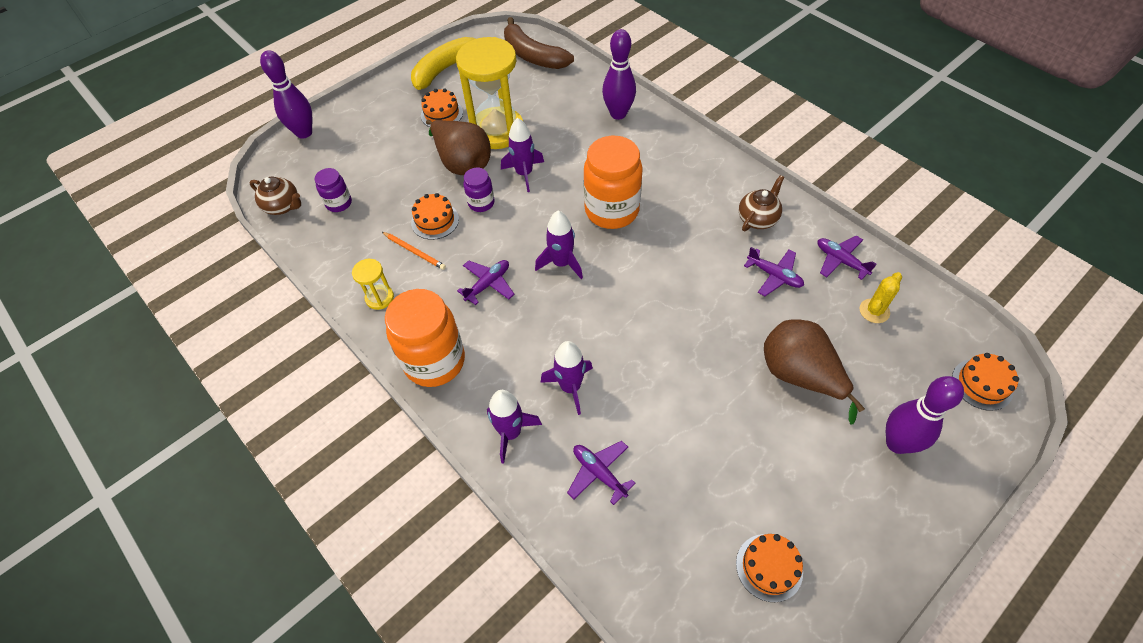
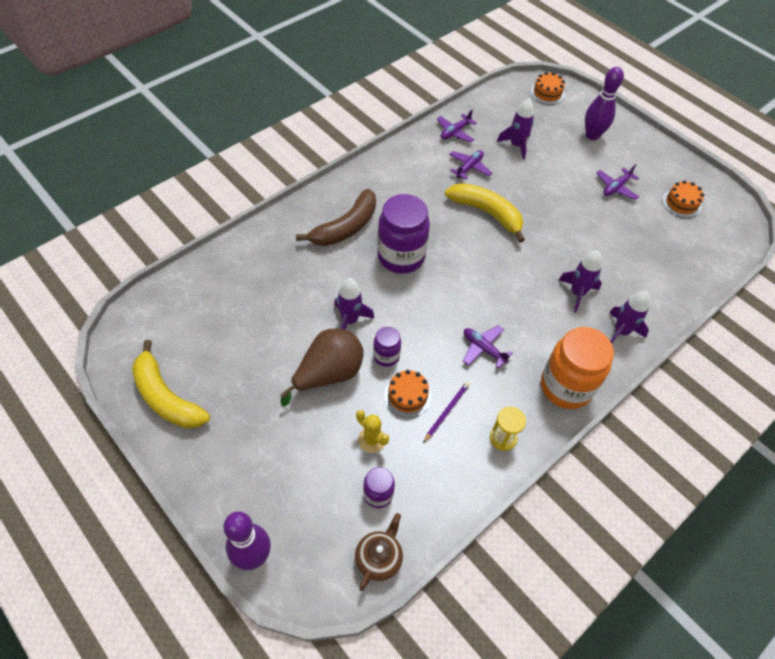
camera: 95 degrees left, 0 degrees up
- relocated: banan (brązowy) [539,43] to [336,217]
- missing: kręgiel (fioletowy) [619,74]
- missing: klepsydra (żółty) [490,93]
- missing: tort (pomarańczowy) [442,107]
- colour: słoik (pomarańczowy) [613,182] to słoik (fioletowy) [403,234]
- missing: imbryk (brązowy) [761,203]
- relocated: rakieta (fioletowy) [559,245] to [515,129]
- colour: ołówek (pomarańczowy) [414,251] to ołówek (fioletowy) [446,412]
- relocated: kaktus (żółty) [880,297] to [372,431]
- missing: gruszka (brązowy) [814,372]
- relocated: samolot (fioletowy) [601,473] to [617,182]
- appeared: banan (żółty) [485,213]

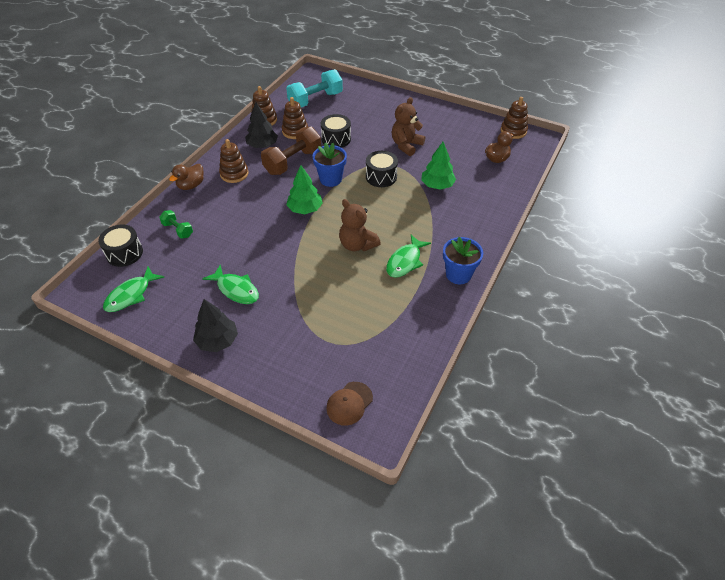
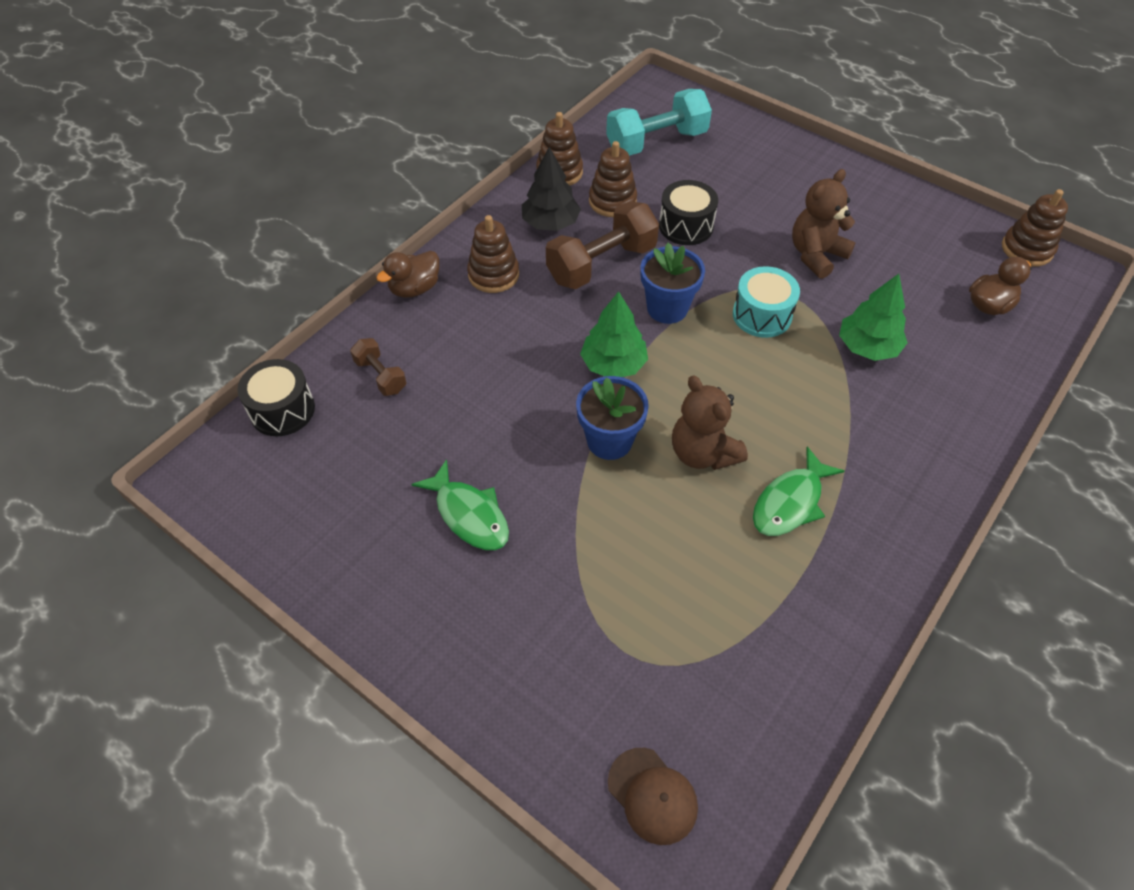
camera: 10 degrees right, 5 degrees up
- colour: bęben (czarny) [382,169] to bęben (turkusowy) [766,302]
- colour: hantel (zielony) [176,224] to hantel (brązowy) [378,367]
- relocated: doniczka (niebieski) [463,260] to [612,418]
- missing: ryba (zielony) [133,289]
- missing: drzewko (czarny) [215,325]
- spun: czapka (brązowy) [349,404] = [653,796] 90 degrees counterclockwise

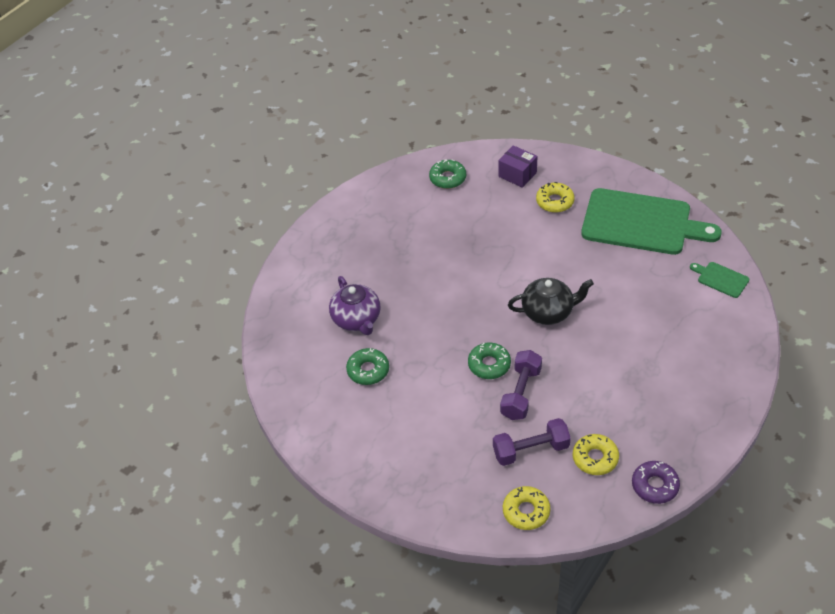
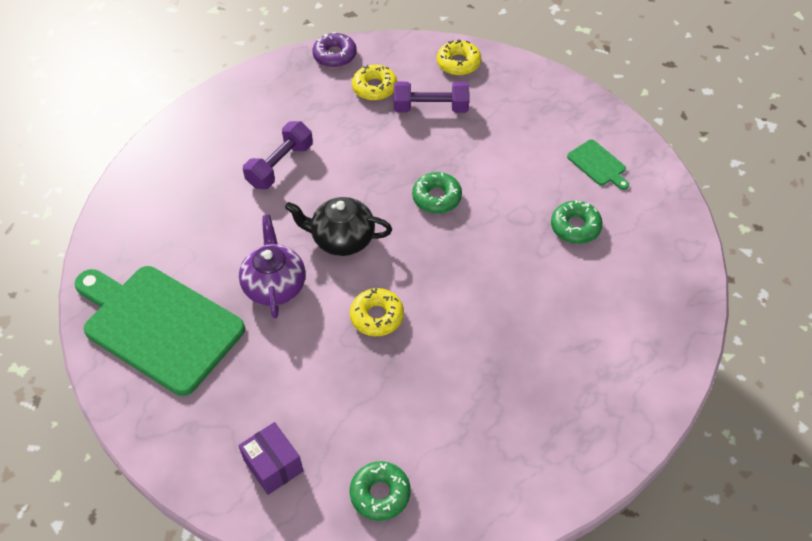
camera: 165 degrees left, 5 degrees up
- relocated: donut (żółty) [555,197] to [377,312]
- relocated: deska do krojenia (zielony) [720,280] to [598,165]
- relocated: imbryk (fioletowy) [354,305] to [272,267]
- relocated: hantel (fioletowy) [521,385] to [278,155]

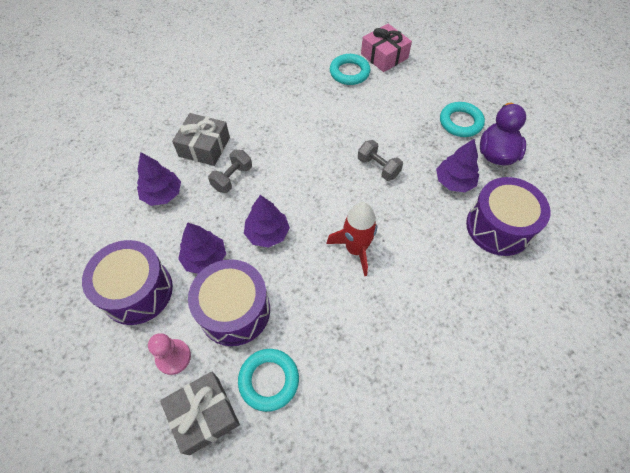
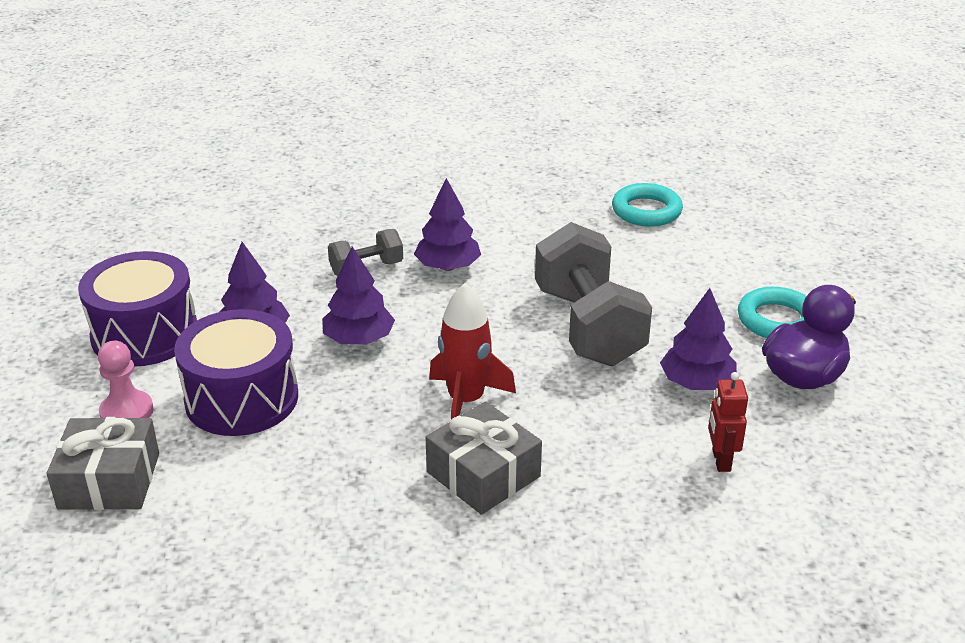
camera: 30 degrees right, 25 degrees down
- missing: prezent (różowy) [386,48]
- relocated: prezent (szary) [201,139] to [483,458]
- size: hantel (szary) [380,160] = [593,294] x2.01
- relocated: drzewko (fioletowy) [159,179] to [447,224]
- exchanged: bęben (fioletowy) [508,216] to robot (czerwony) [728,422]
- missing: pierścień (turkusowy) [268,380]

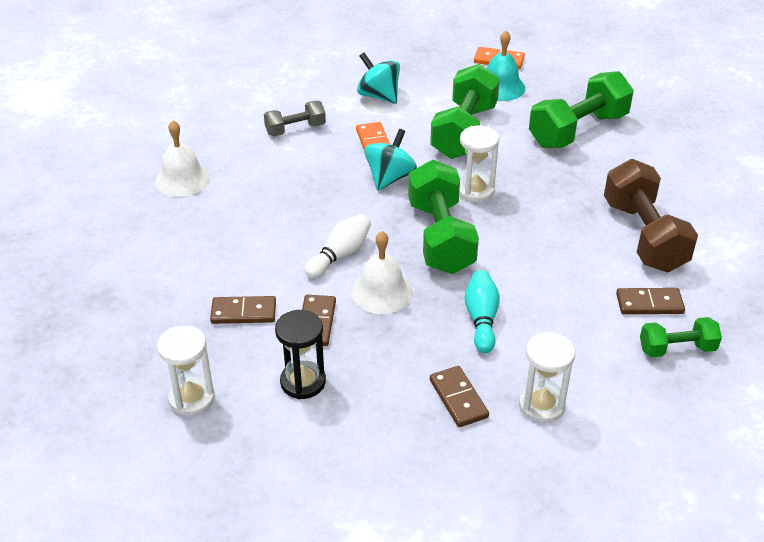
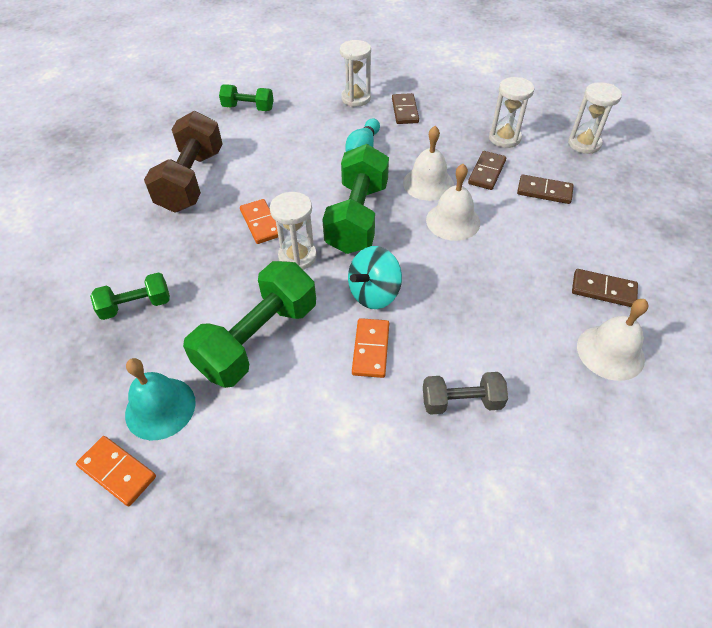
camera: 160 degrees left, 10 degrees up
- missing: bączek (turkusowy) [378,78]
- size: hantel (zielony) [581,109] = [130,296] x0.55
- exchanged: kręgiel (biały) [338,246] to dzwonek (biały) [453,202]
- relocated: kostka domina (brązowy) [650,301] to [605,288]
- colour: klepsydra (czarny) [300,354] to klepsydra (biały) [512,112]
- appeared: kostka domina (pomarańczowy) [259,221]

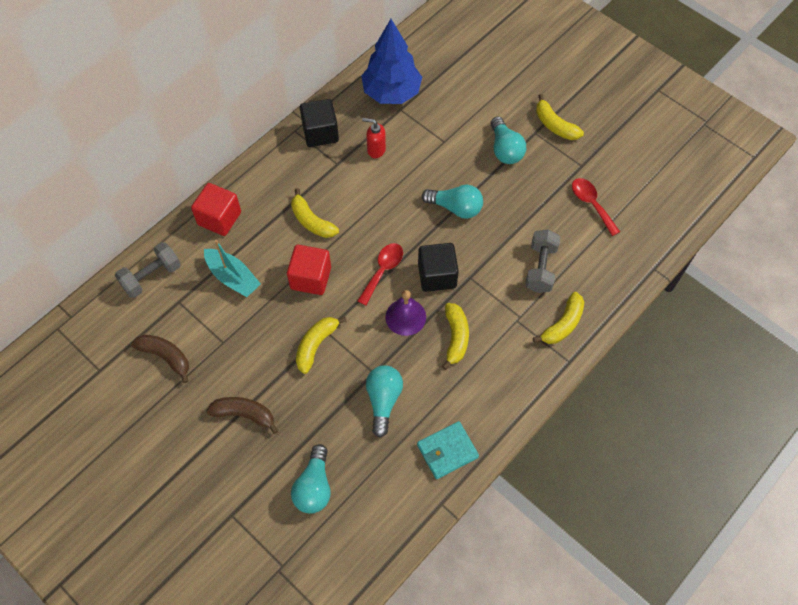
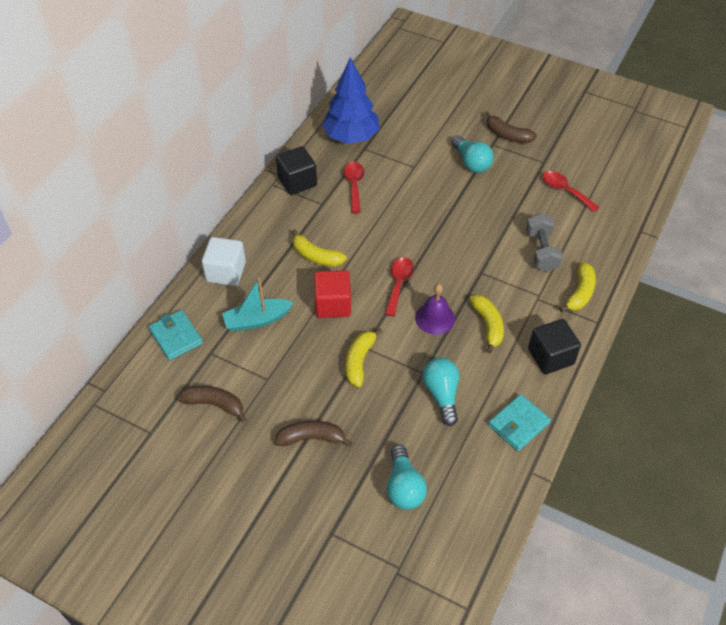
camera: 15 degrees left, 10 degrees down
- colour: banan (żółty) [560,117] to banan (brązowy) [511,127]
- exchanged: dozownik mydła (czerwony) [374,138] to łyżka (czerwony) [354,187]
- colour: sześcian (czerwony) [216,209] to sześcian (biały) [224,261]
- missing: żarówka (turkusowy) [452,202]
- spun: łódka (turkusowy) [232,268] = [258,304] 135 degrees clockwise
- exchanged: hantel (szary) [148,270] to portfel (turkusowy) [176,335]
- relocated: sześcian (czarny) [438,267] to [554,346]

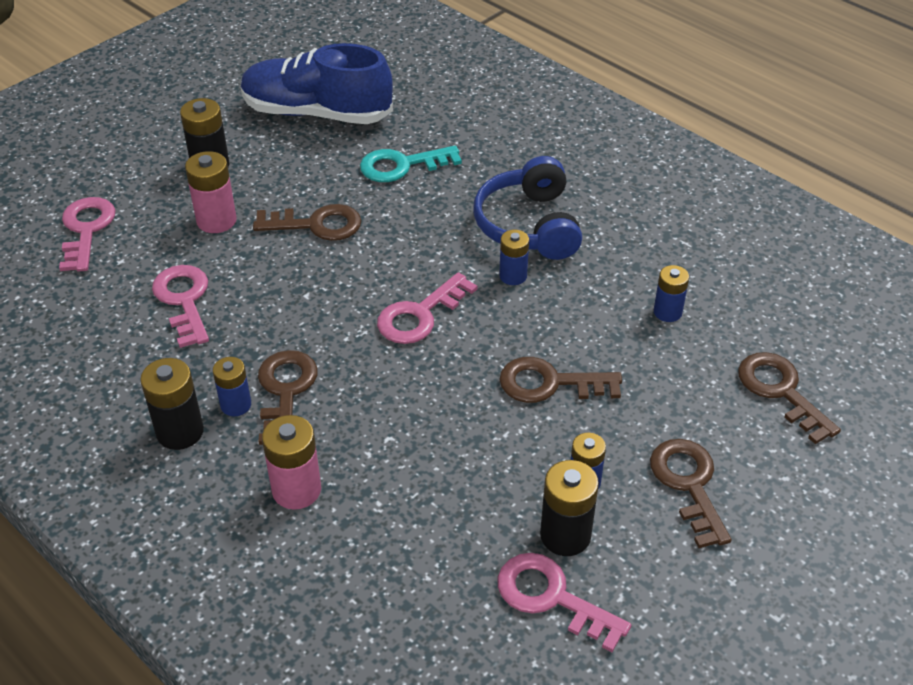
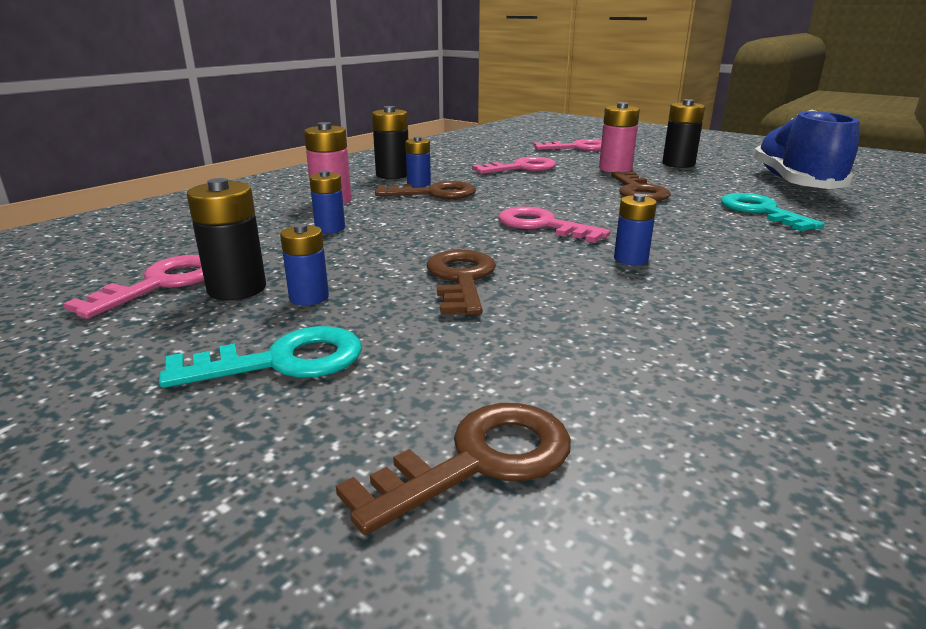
camera: 85 degrees right, 20 degrees down
- missing: słuchawki (niebieski) [527,208]
- relocated: bateria (niebieski) [671,293] to [327,201]
- colour: klucz (brązowy) [691,493] to klucz (turkusowy) [260,357]

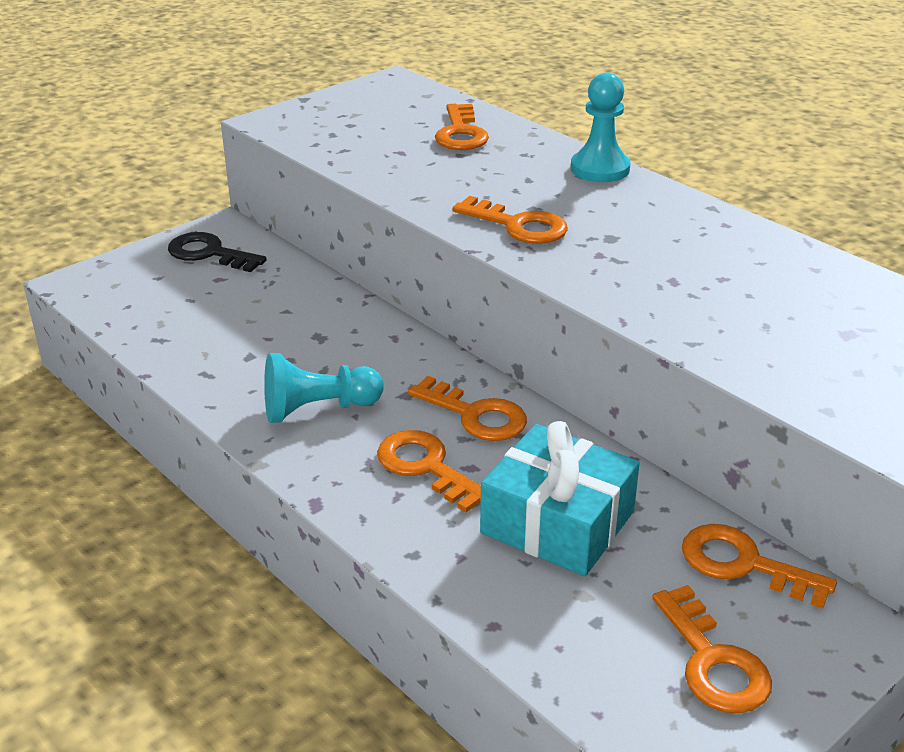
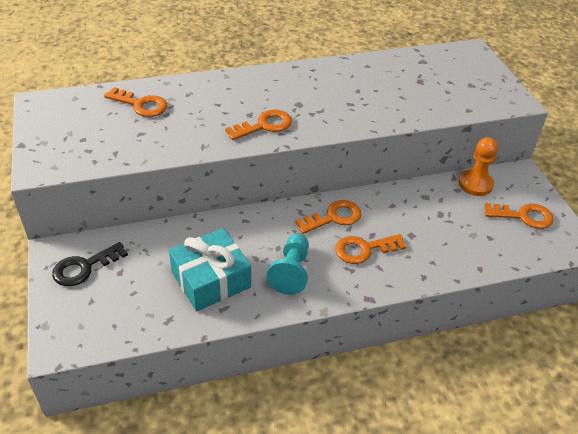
camera: 65 degrees left, 10 degrees up
- missing: pionek (turkusowy) [601,127]
- relocated: prezent (turkusowy) [560,498] to [210,269]
- exchanged: klucz (pomarańczowy) [759,566] to pionek (pomarańczowy) [478,166]

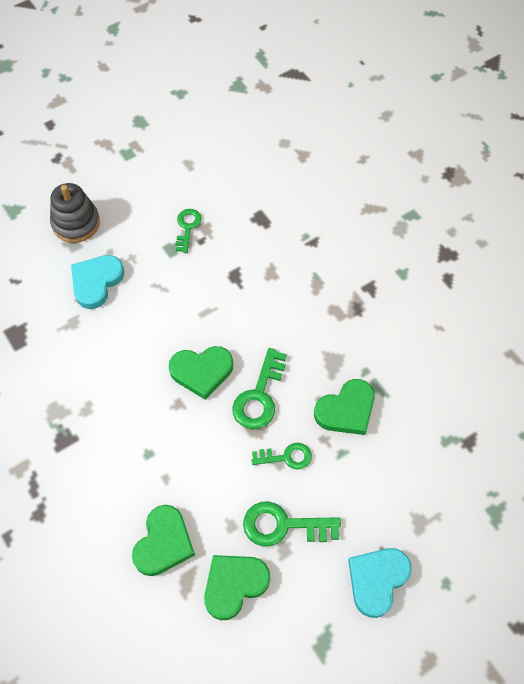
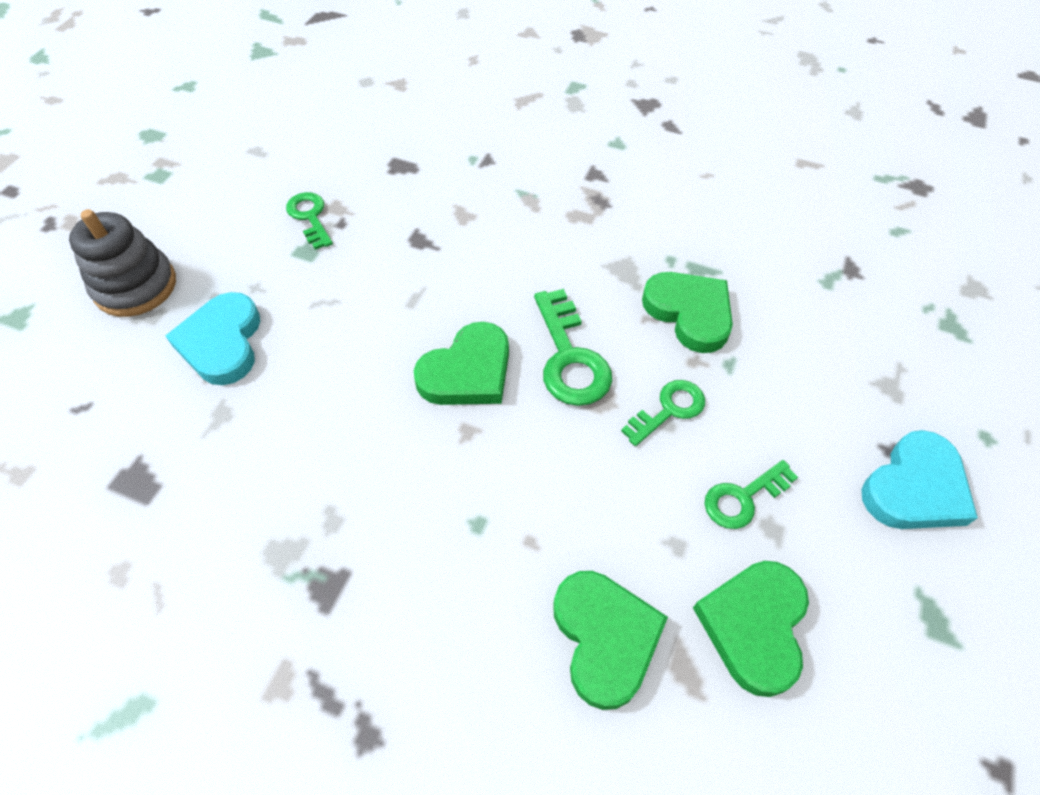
camera: 35 degrees left, 5 degrees down
- spun: serce (zielony) [344,407] = [687,312] 60 degrees counterclockwise
- size: klucz (zielony) [292,524] = [751,494] x0.64
- spun: serce (turkusowy) [380,583] = [919,479] 135 degrees counterclockwise

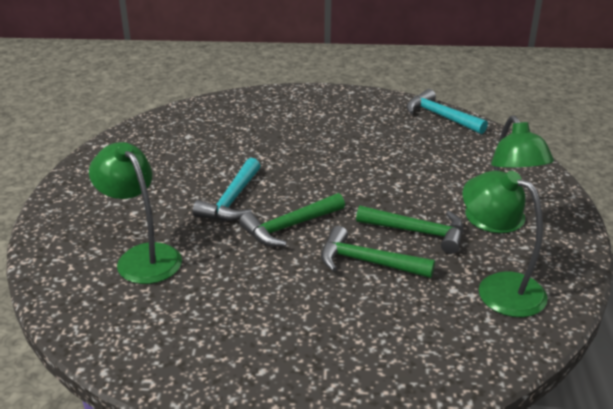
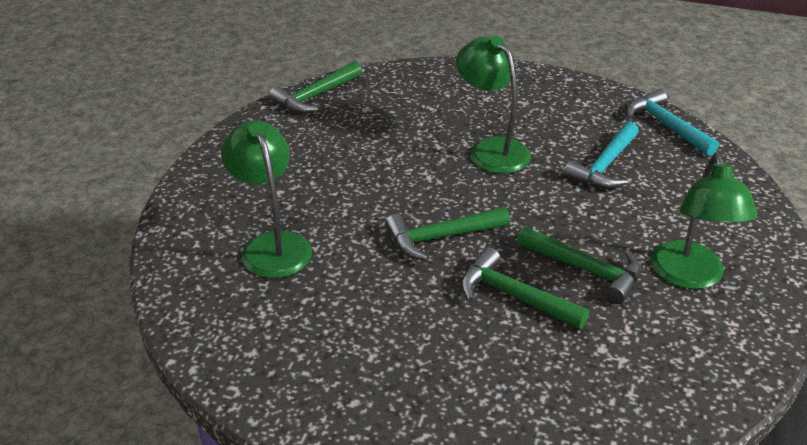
camera: 15 degrees right, 5 degrees up
- relocated: młotek (turkusowy) [227,189] to [601,155]
- relocated: lampka (zielony) [505,244] to [493,105]
- appeared: młotek (zielony) [315,87]

